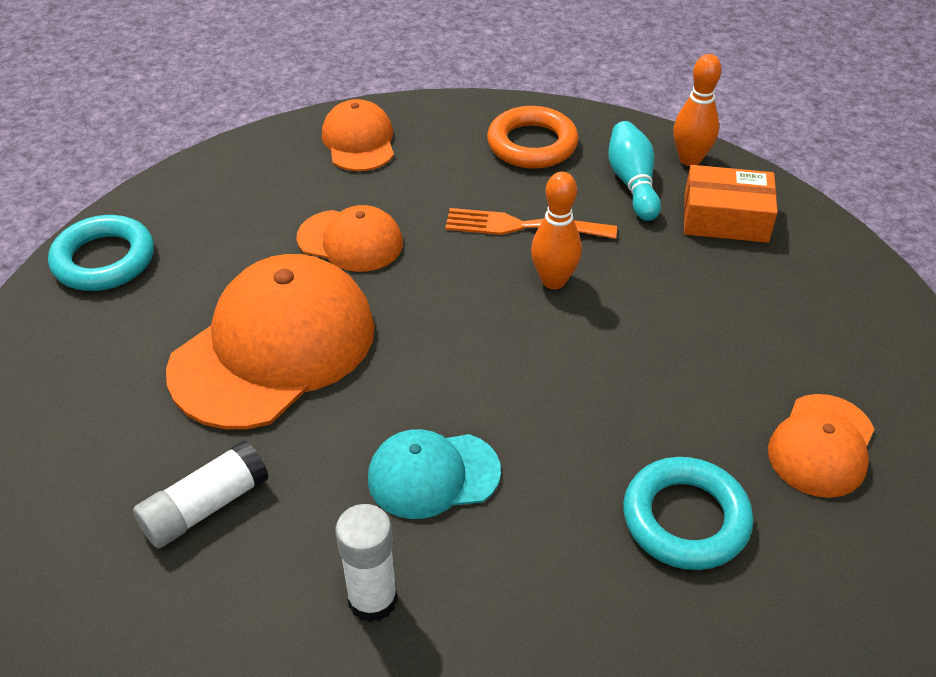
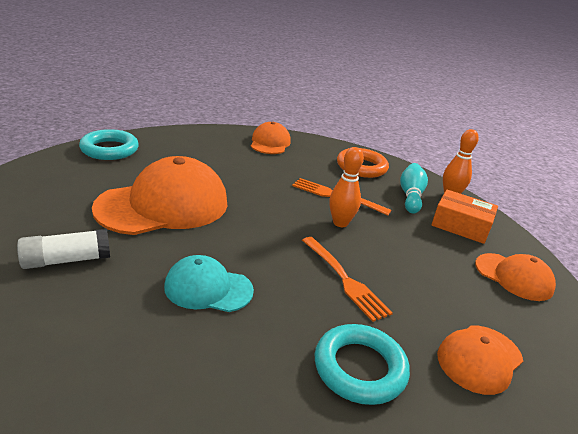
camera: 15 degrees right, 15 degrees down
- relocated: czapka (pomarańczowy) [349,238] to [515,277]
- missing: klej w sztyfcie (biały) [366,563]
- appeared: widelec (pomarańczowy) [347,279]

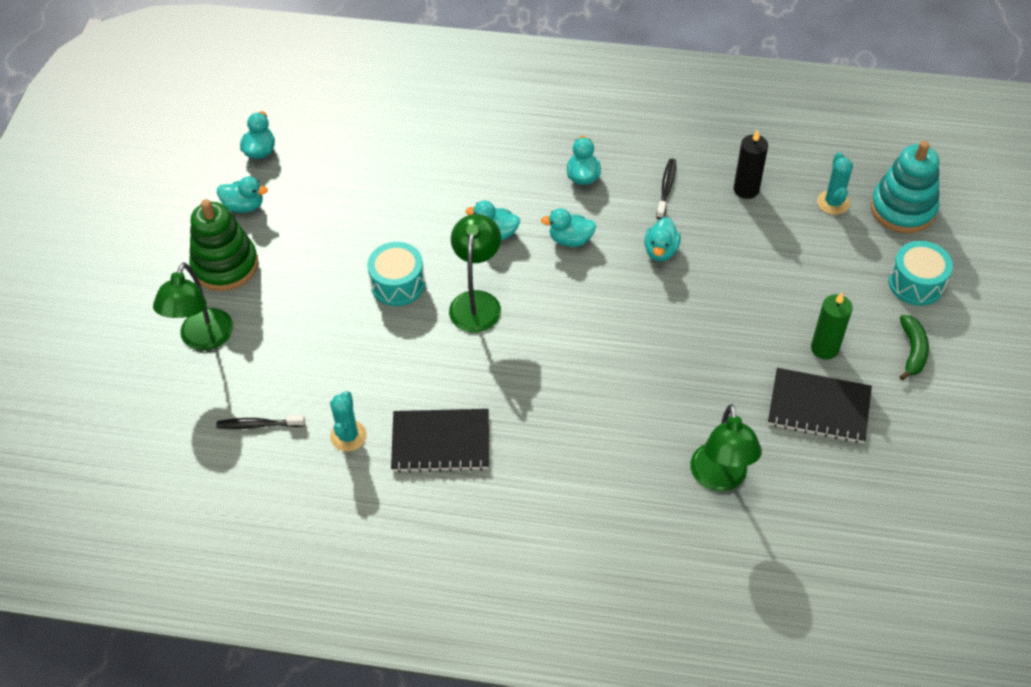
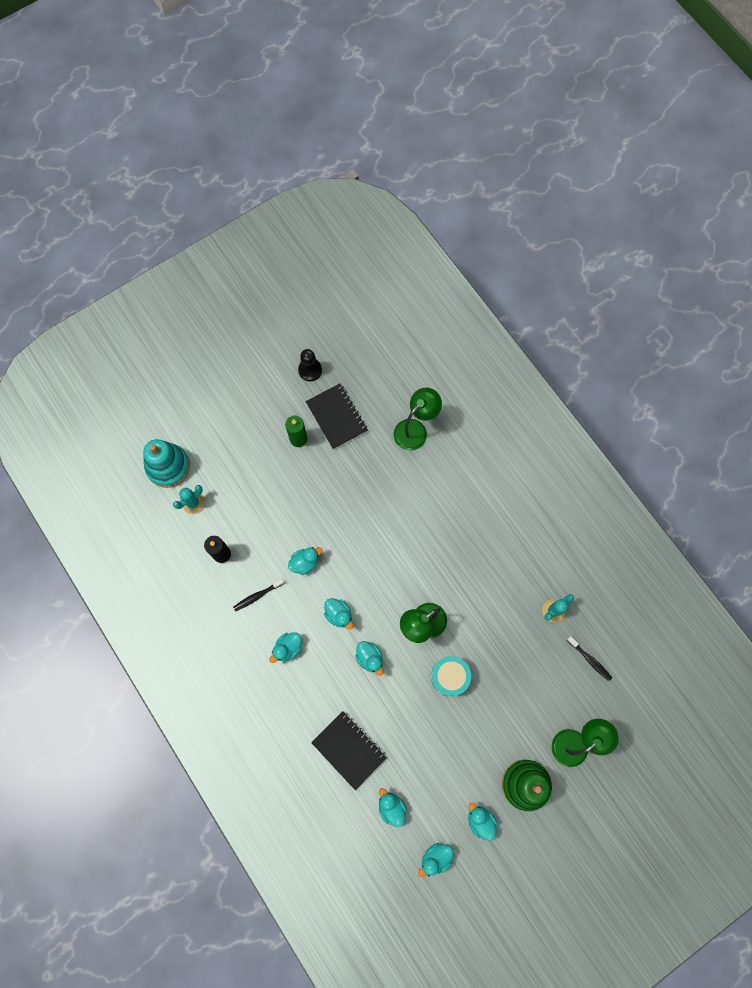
camera: 135 degrees left, 20 degrees up
- missing: bęben (turkusowy) [921,273]
- missing: banan (zielony) [914,347]
- relocated: zeszyt (czarny) [440,441] to [349,750]
- appeared: pionek (czarny) [310,365]
- appeared: kaczka (turkusowy) [393,807]

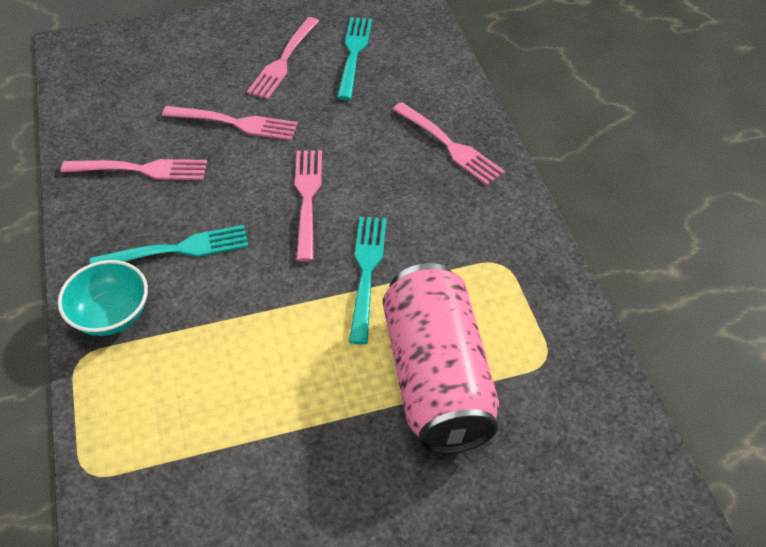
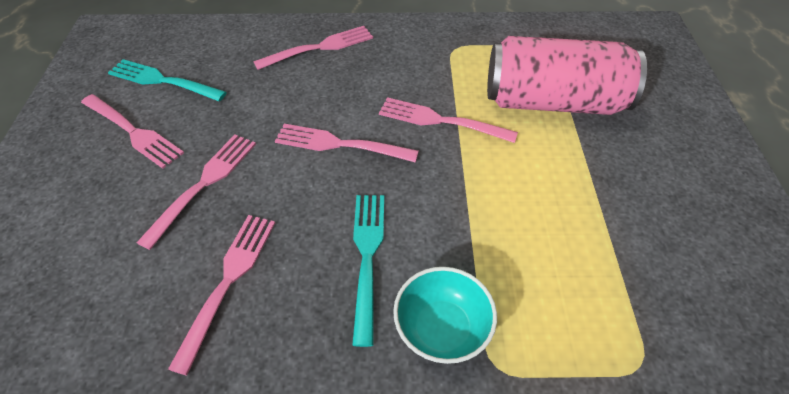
camera: 75 degrees left, 0 degrees up
- colour: widelec (turkusowy) [368,280] to widelec (różowy) [448,120]

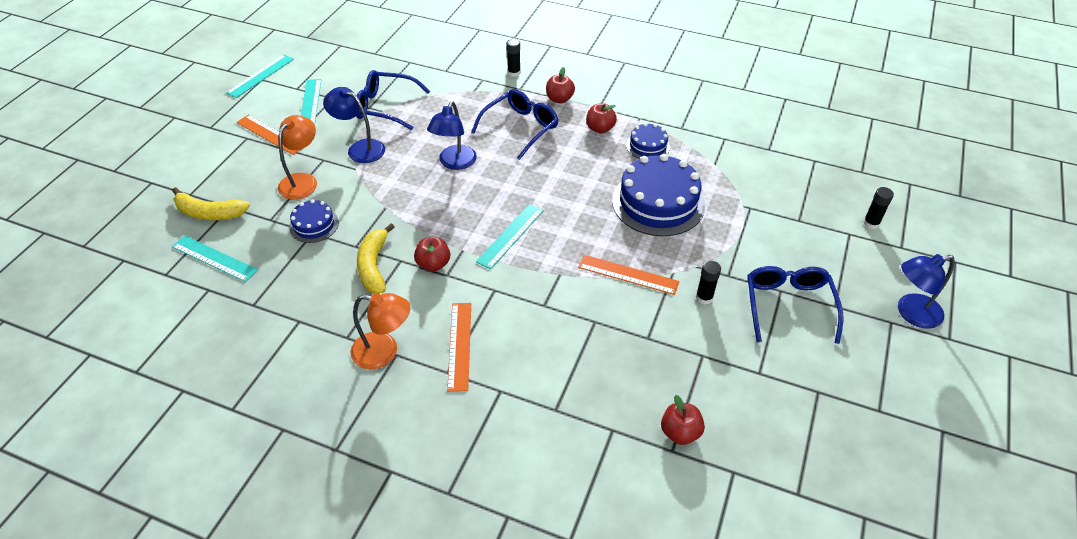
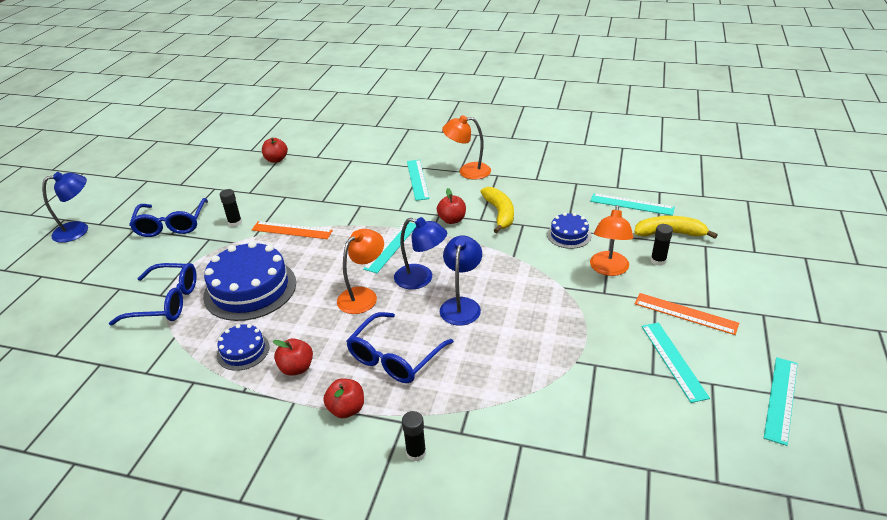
camera: 175 degrees right, 10 degrees down
- relocated: okulary (niebieski) [393,100] to [153,294]
- relocated: lampka (niebieski) [354,125] to [420,253]
- relocated: klej w sztyfcie (czarny) [878,208] to [662,245]
- colour: linijka (pomarańczowy) [459,347] to linijka (turkusowy) [418,180]
- appeared: lampka (pomarańczowy) [360,271]

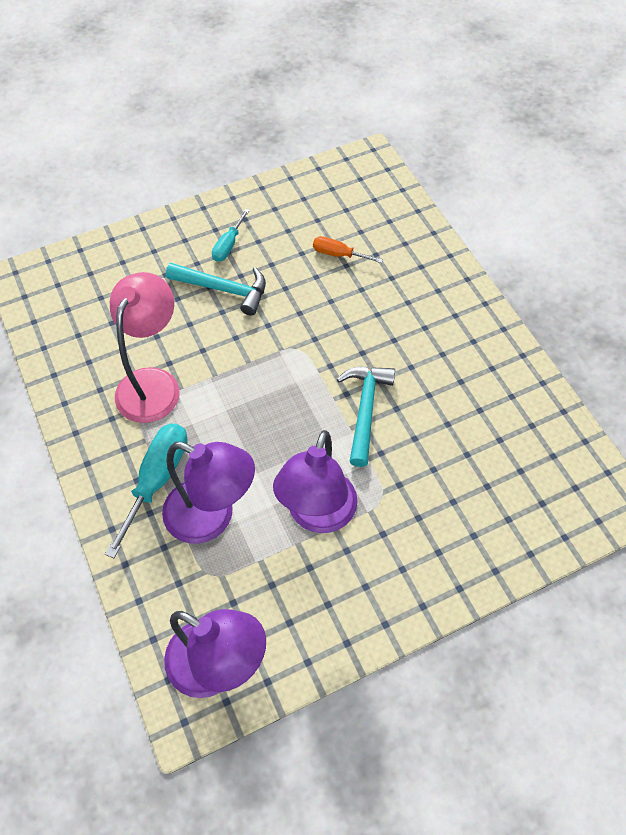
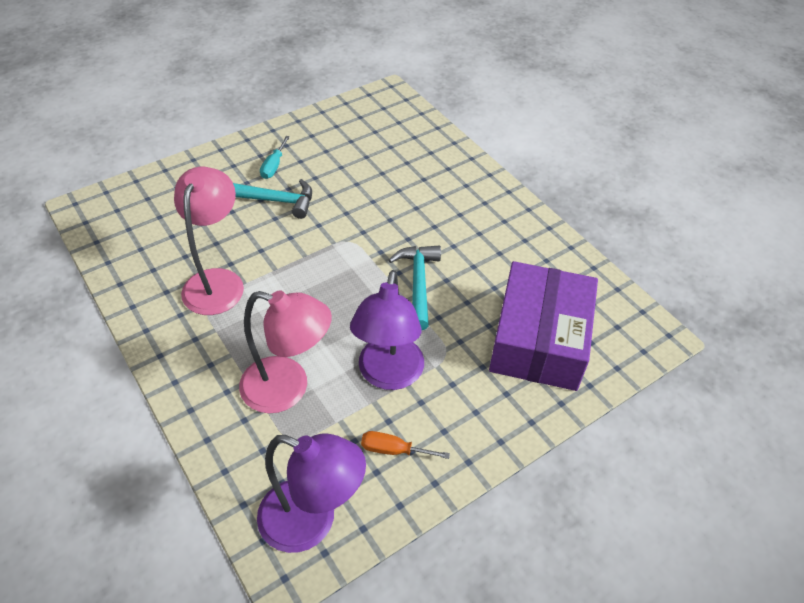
camera: 10 degrees left, 10 degrees down
- relocated: śrubokręt (pomarańczowy) [348,249] to [405,445]
- missing: śrubokręt (turkusowy) [146,490]
- colour: lampka (fioletowy) [208,493] to lampka (różowy) [285,351]
- appeared: pudełko (fioletowy) [543,326]

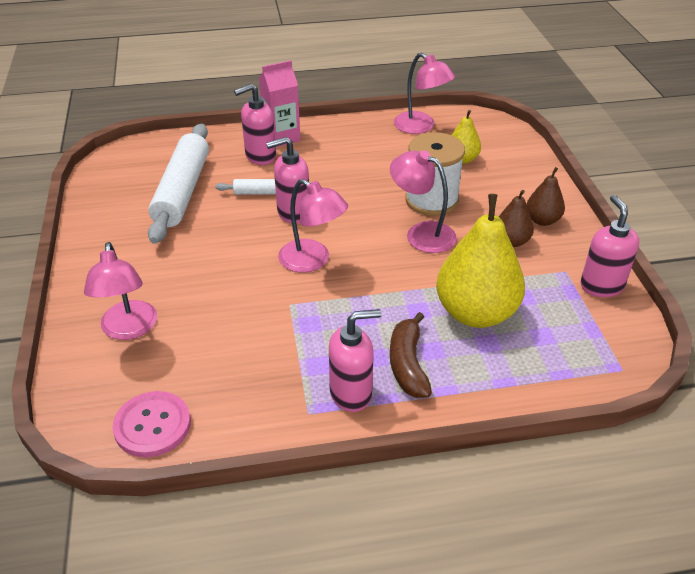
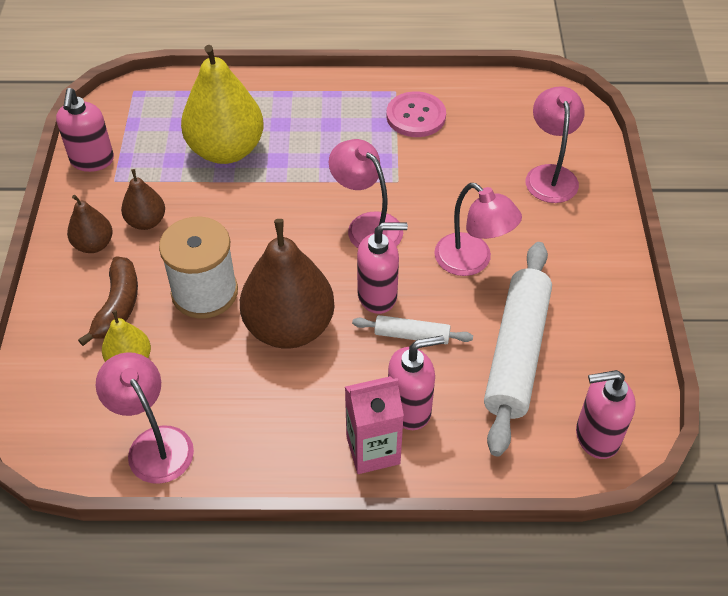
camera: 170 degrees left, 10 degrees up
- relocated: lampka (różowy) [423,201] to [478,229]
- relocated: dozownik mydła (różowy) [355,360] to [605,414]
- relocated: banan (brązowy) [411,355] to [108,301]
- relocated: guzik (różowy) [152,424] to [416,114]
- appeared: gruszka (brązowy) [287,284]

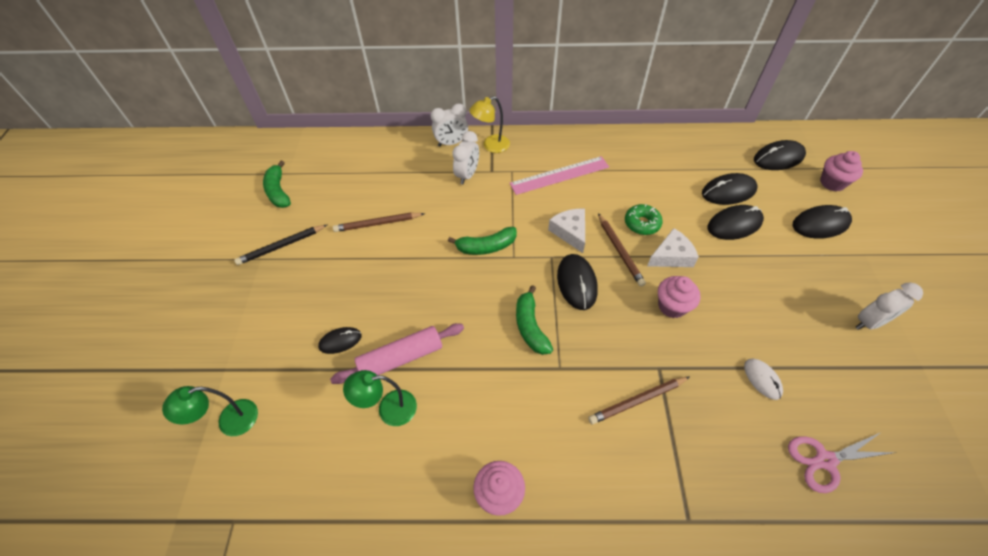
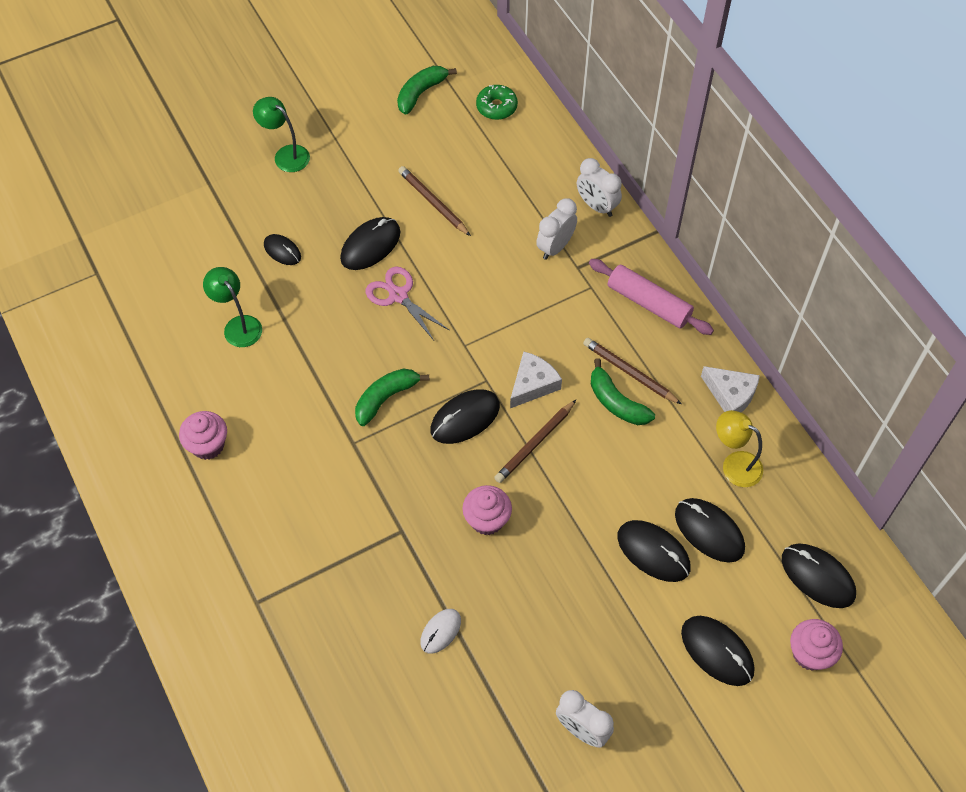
camera: 60 degrees right, 5 degrees up
- relocated: lampka (żółty) [489,124] to [739,448]
- spun: budzik (biały) [465,158] = [556,229] 135 degrees clockwise
- missing: linijka (różowy) [559,175]
- relocated: donut (zielony) [644,219] to [497,102]
- missing: ołówek (czarny) [280,245]
- relocated: banan (zielony) [482,241] to [623,391]
- relocated: ser (biały) [673,247] to [730,389]
- relocated: wałek do ciasta (różowy) [397,353] to [651,297]
- relocated: ołówek (brązowy) [639,400] to [632,371]
- relocated: lampka (zielony) [210,411] to [281,134]
- relocated: nożyczki (różowy) [842,463] to [407,303]
- appeared: myszka (czarny) [370,243]

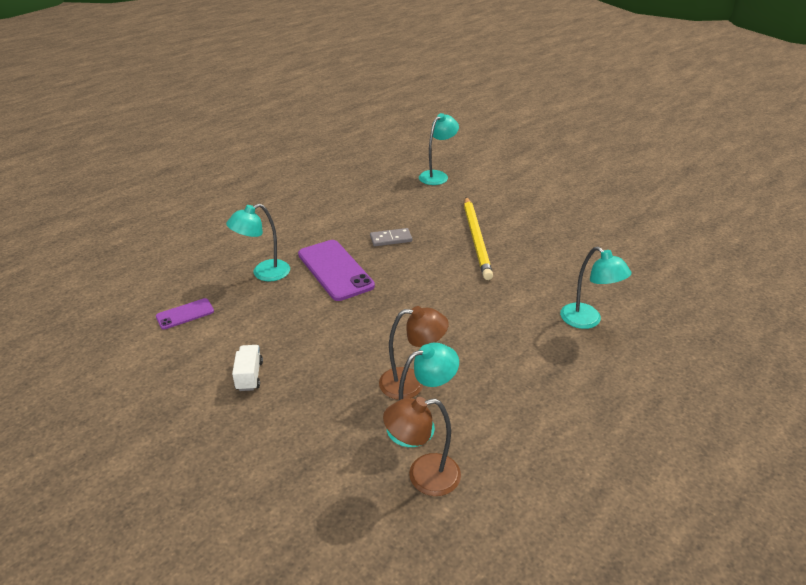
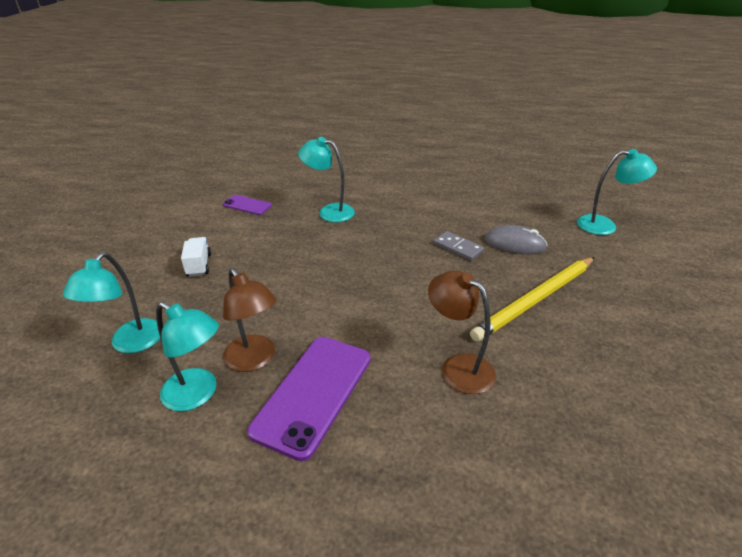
camera: 55 degrees right, 0 degrees up
- relocated: telefon (fioletowy) [336,270] to [309,399]
- relocated: lampka (turkusowy) [596,288] to [111,302]
- spun: ciężarówka (biały) [247,368] = [196,257] 60 degrees counterclockwise
- relocated: lampka (brązowy) [422,446] to [462,332]
- appeared: myszka (szary) [516,239]

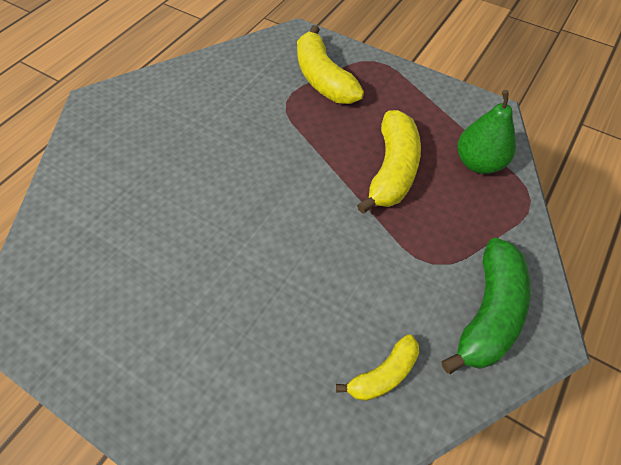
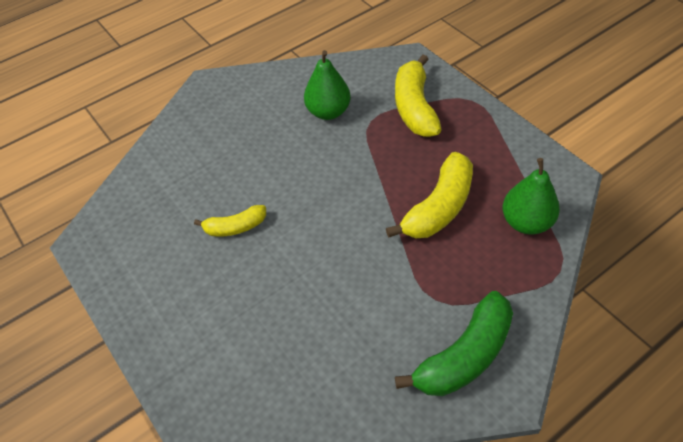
camera: 25 degrees right, 5 degrees down
- relocated: banan (żółty) [377,367] to [230,221]
- appeared: gruszka (zielony) [327,85]

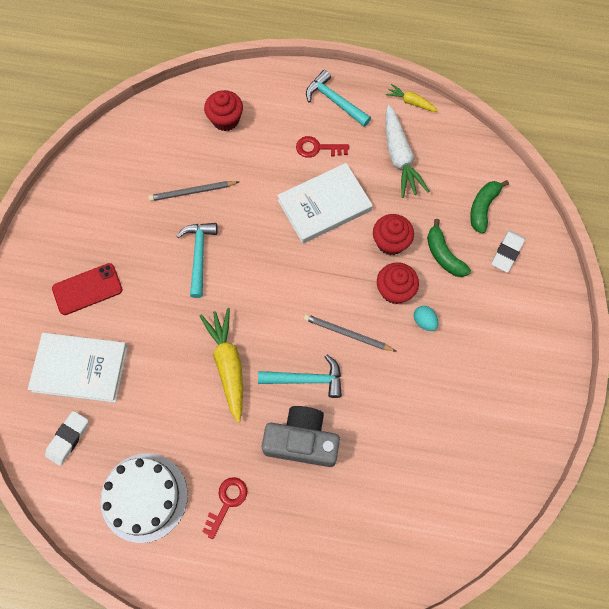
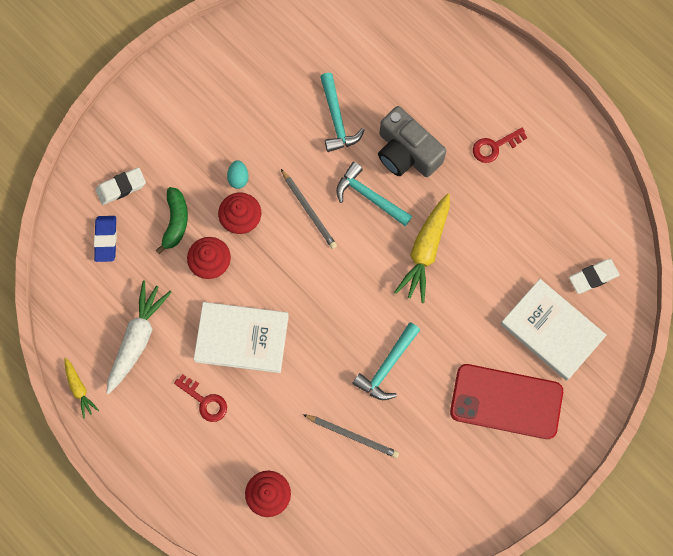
camera: 145 degrees left, 5 degrees up
- relocated: młotek (turkusowy) [338,98] to [342,112]
- exchanged: banan (zielony) [489,207] to gumka do mazania (niebieski) [105,239]
- size: telefon (czerwony) [87,289] = [506,401] x1.55
- missing: tort (biały) [144,498]

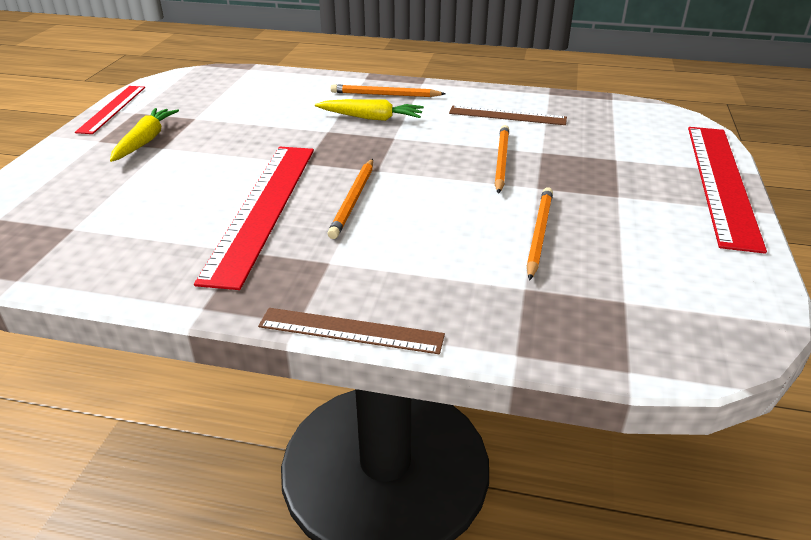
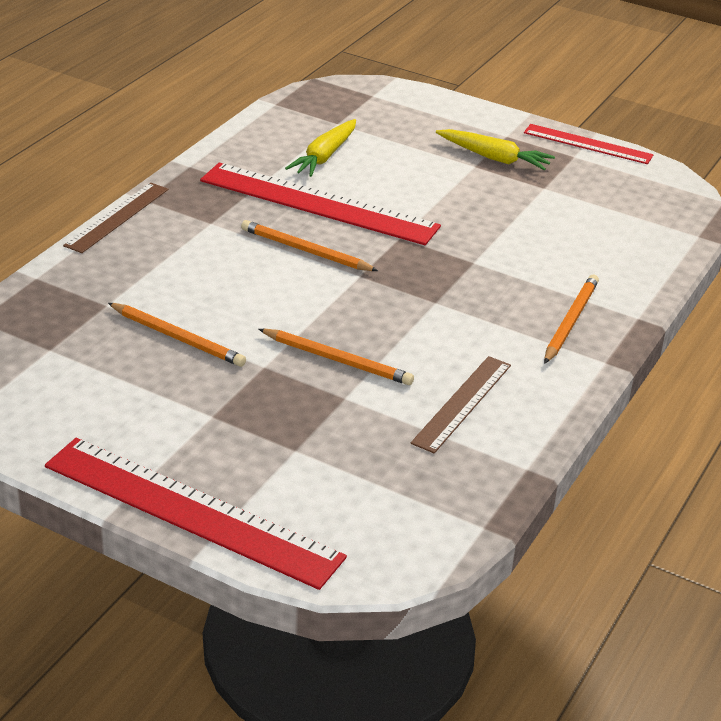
camera: 105 degrees right, 0 degrees up
- relocated: marchewka (żółty) [369,110] to [320,148]

